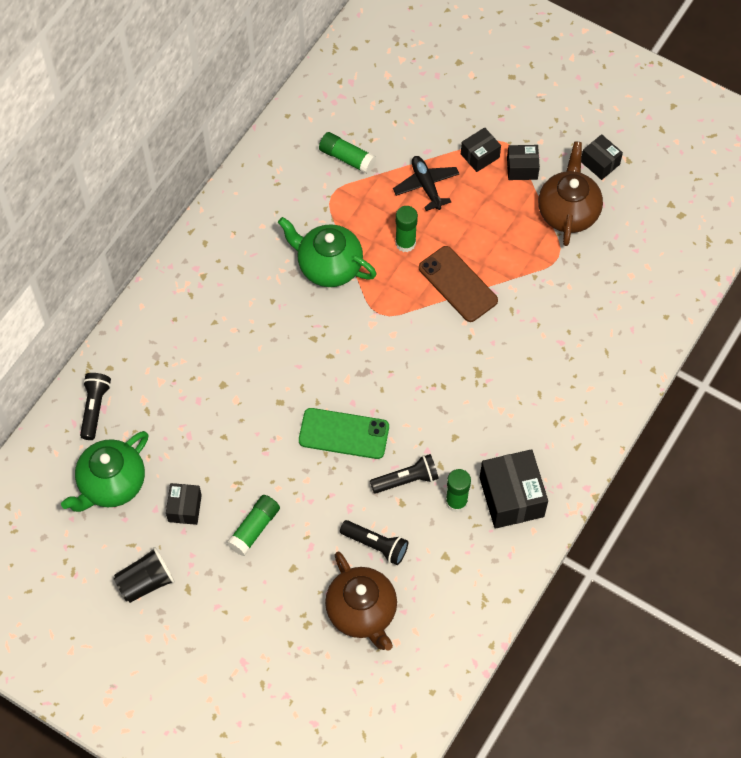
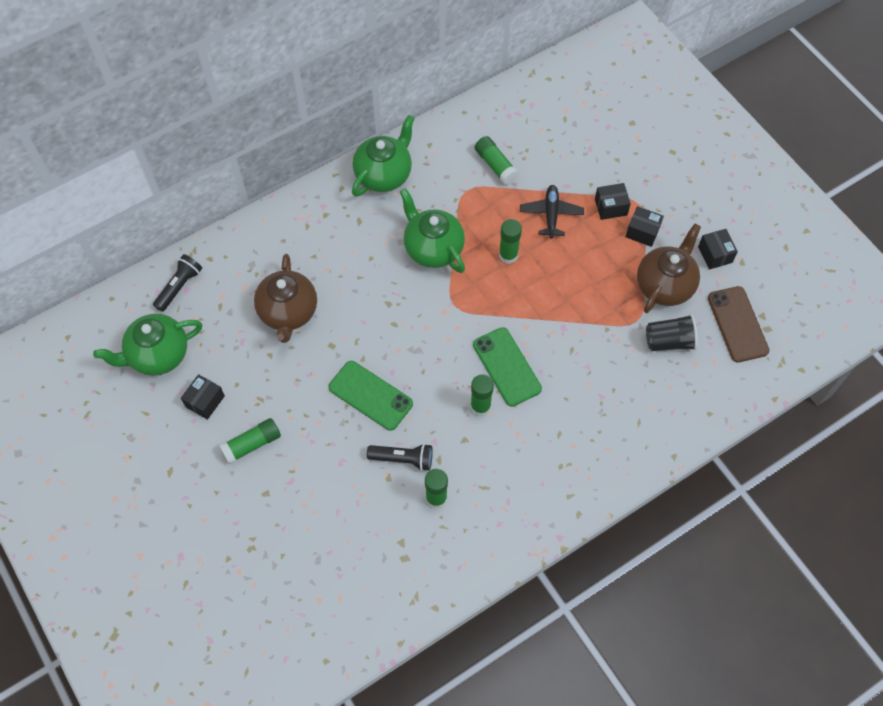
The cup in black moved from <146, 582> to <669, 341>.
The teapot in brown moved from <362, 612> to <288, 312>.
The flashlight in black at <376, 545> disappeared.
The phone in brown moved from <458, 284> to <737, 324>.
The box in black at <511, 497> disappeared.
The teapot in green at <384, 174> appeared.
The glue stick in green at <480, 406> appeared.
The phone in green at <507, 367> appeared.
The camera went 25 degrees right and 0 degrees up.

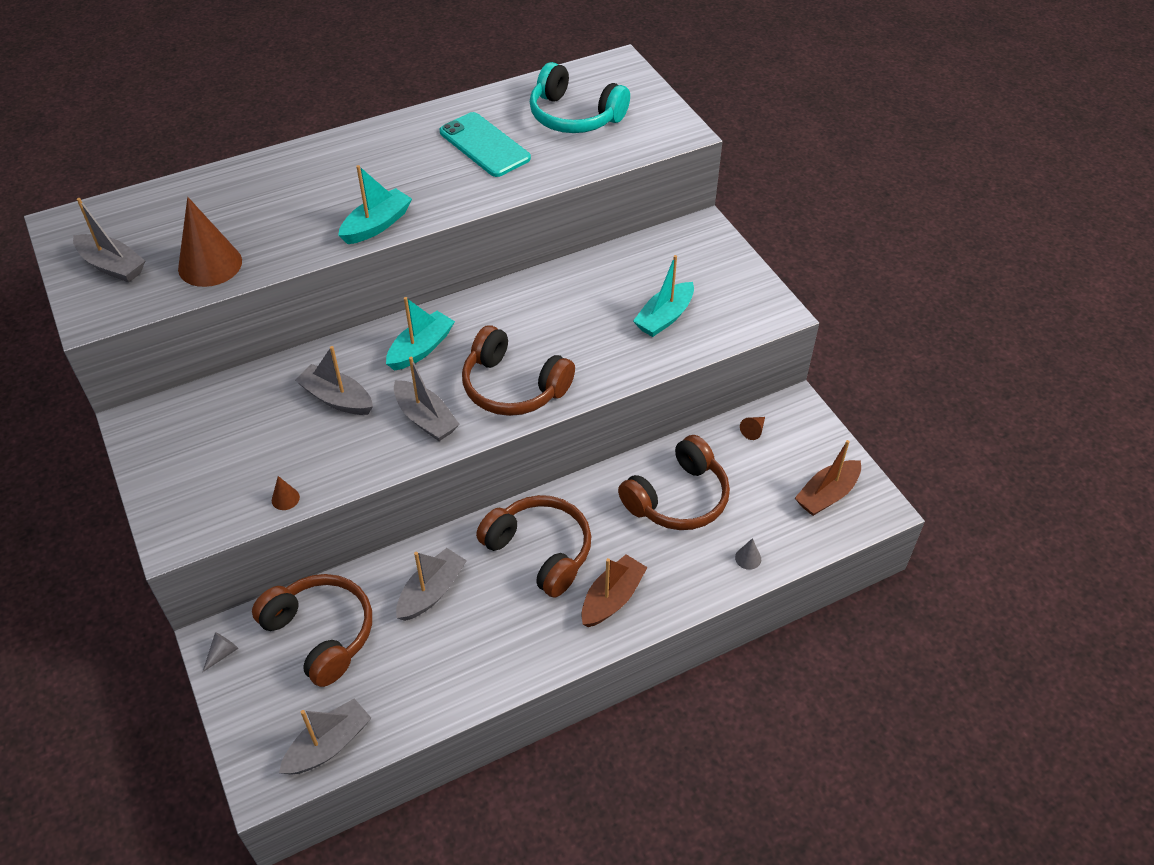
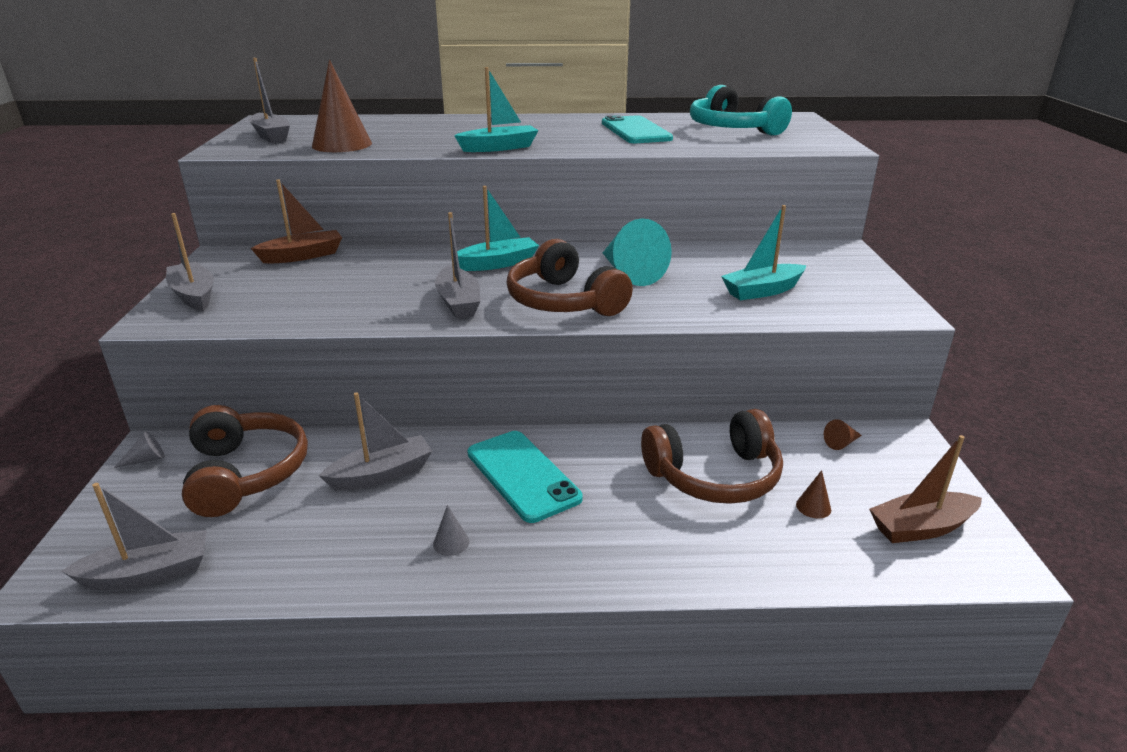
The cone in brown moved from <285, 498> to <813, 507>.
The boat in grey moved from <337, 398> to <194, 295>.
The headphones in brown at <540, 551> was replaced by the phone in turquoise at <522, 475>.
The boat in brown moved from <612, 598> to <303, 256>.
The cone in grey moved from <748, 558> to <451, 542>.
The cone in turquoise at <629, 273> appeared.
The camera went 25 degrees right and 20 degrees down.

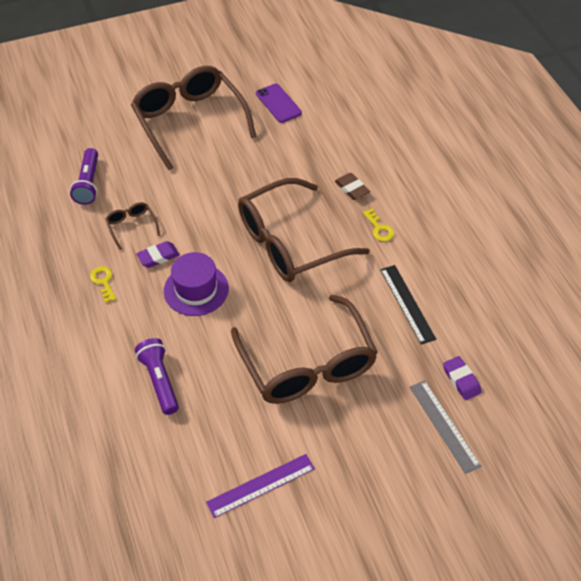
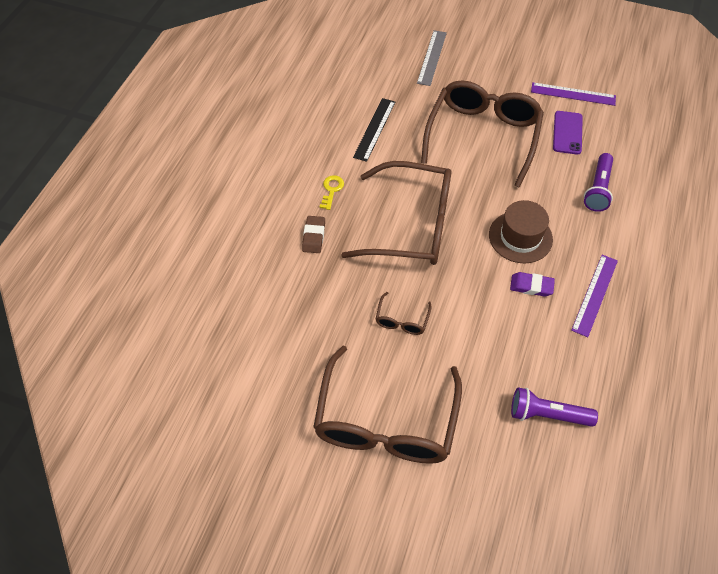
The flashlight in purple at <88, 183> turned 120 degrees counterclockwise.
The key in yellow at <103, 281> was replaced by the ruler in purple at <595, 294>.
The glasses in brown moved from <132, 226> to <402, 320>.
The hat in purple at <196, 289> became the hat in brown at <520, 237>.
The phone in purple moved from <278, 103> to <567, 133>.
The eraser in purple at <461, 380> disappeared.
The camera went 140 degrees left and 5 degrees up.

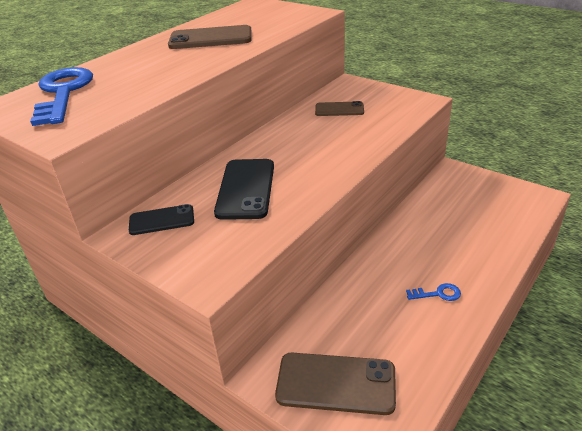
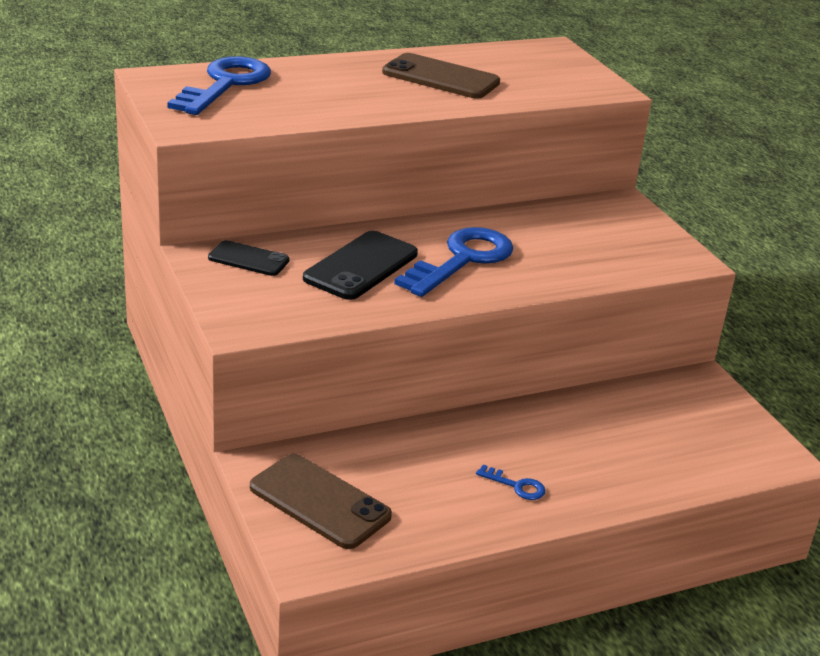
The phone in brown at <339, 109> disappeared.
The key in blue at <462, 260> appeared.
The camera went 25 degrees right and 5 degrees down.

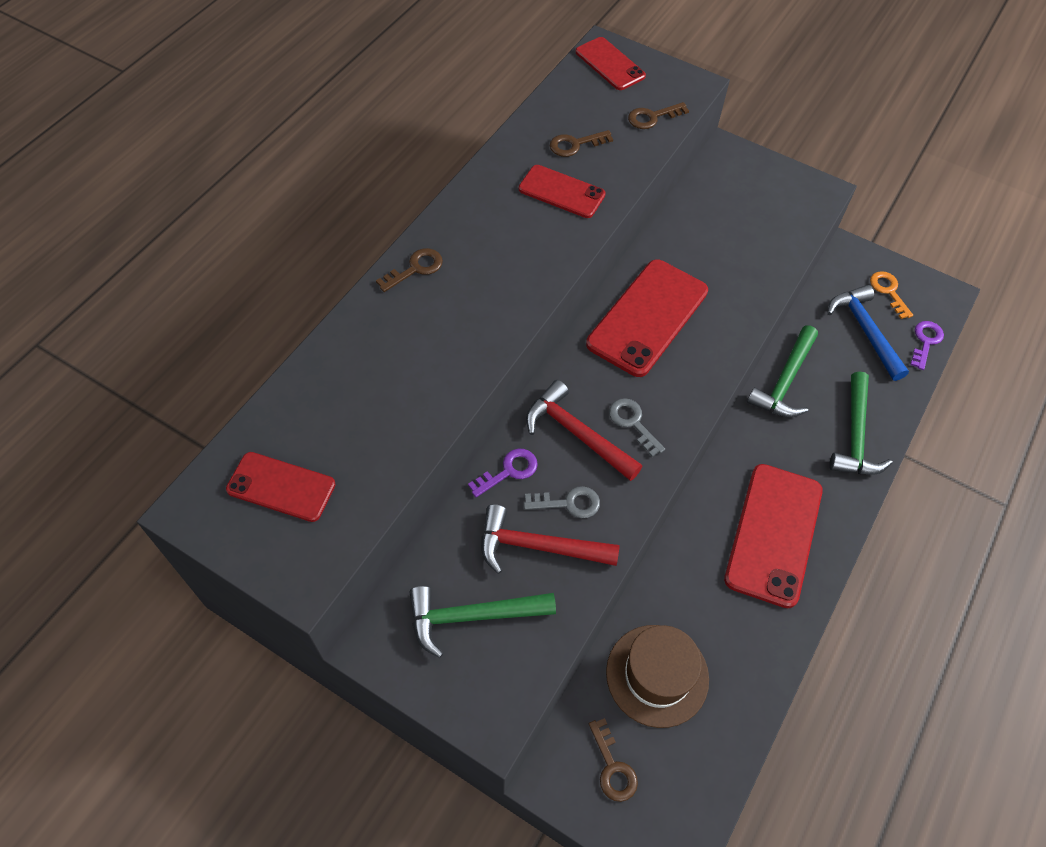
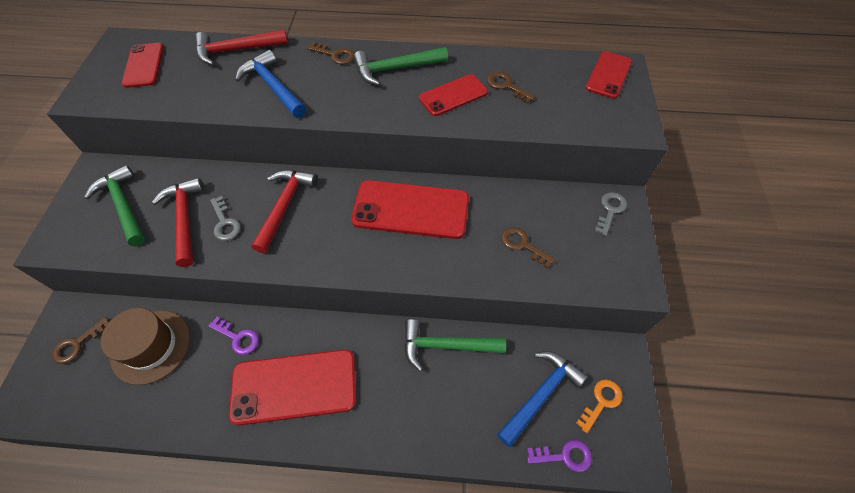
The key in purple moved from <509, 471> to <238, 337>.
The phone in red at <561, 192> turned 60 degrees clockwise.
The key in grey moved from <632, 423> to <610, 210>.
The key in brown moved from <652, 117> to <522, 245>.
The hammer in green moved from <855, 436> to <395, 69>.
The hammer in red at <236, 50> appeared.
The hammer in blue at <273, 86> appeared.
The camera went 65 degrees right and 0 degrees up.

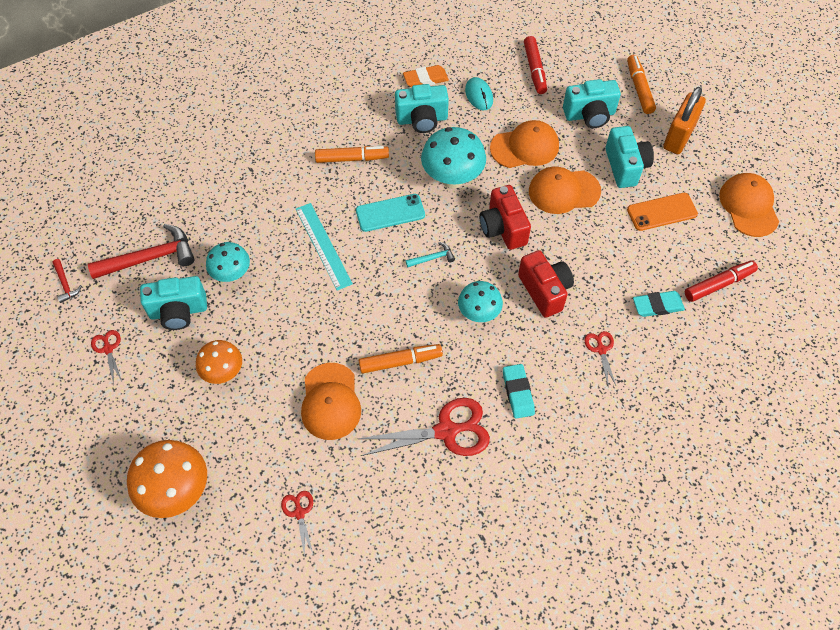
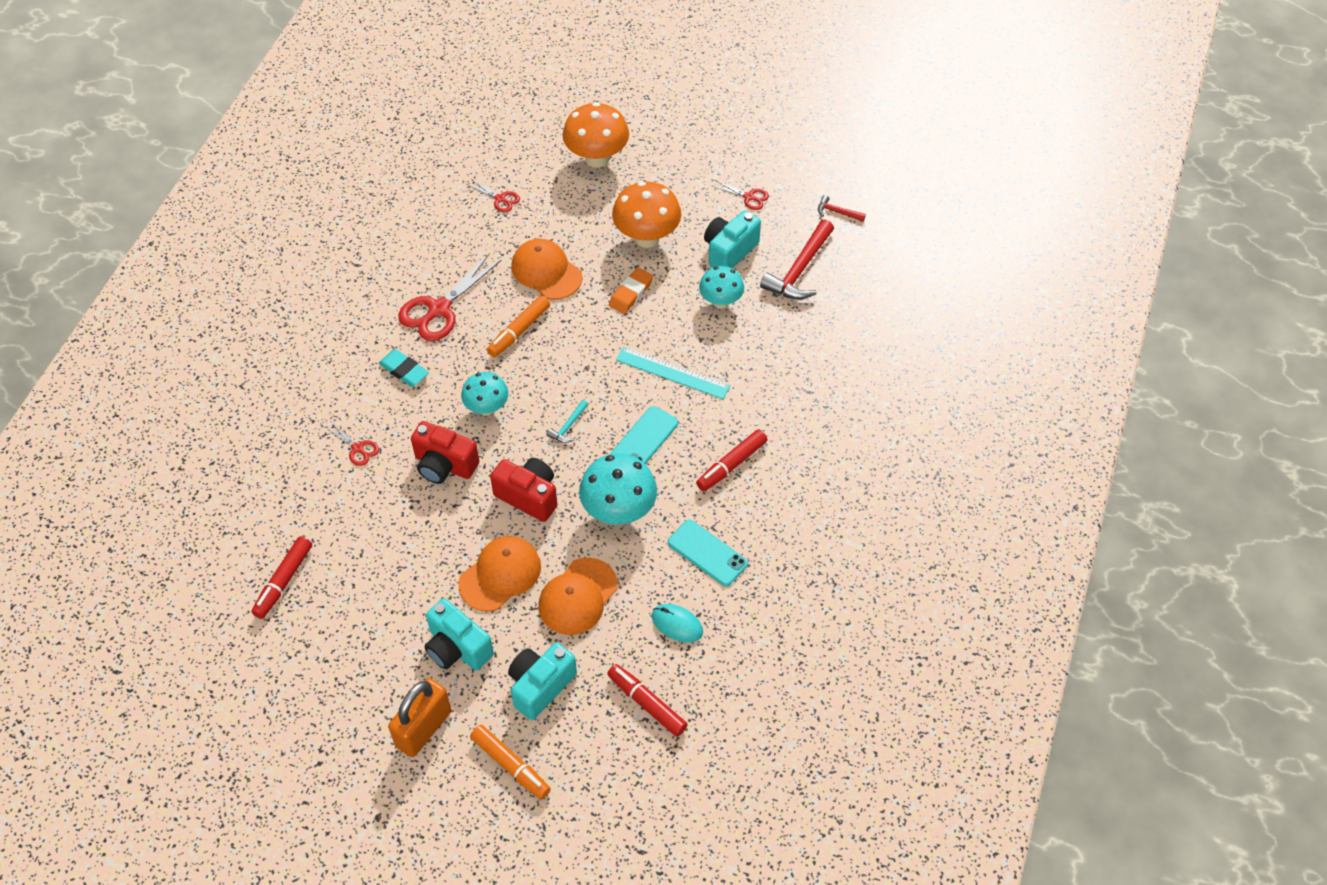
The mushroom in orange at <223, 372> changed to 1.57 times the size.
The marker in orange at <352, 159> became the marker in red at <731, 465>.
The camera in turquoise at <422, 119> was replaced by the phone in turquoise at <707, 553>.
The eraser in orange moved from <425, 79> to <631, 293>.
The phone in orange at <662, 212> disappeared.
The eraser in turquoise at <657, 306> disappeared.
The padlock in orange at <678, 137> turned 45 degrees clockwise.
The cap in orange at <748, 206> disappeared.
The camera went 140 degrees right and 5 degrees down.

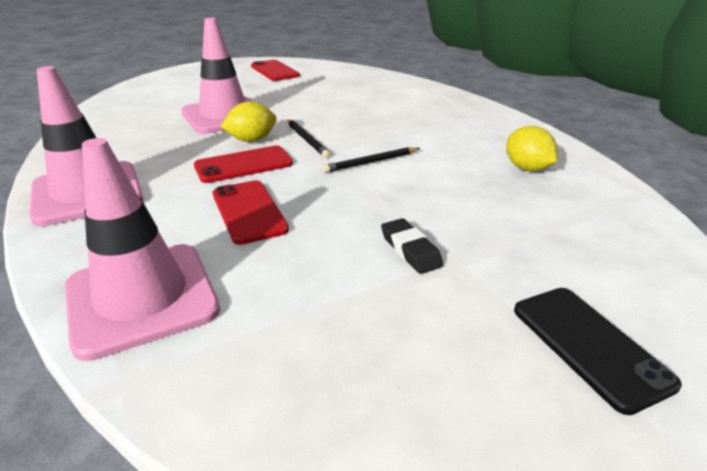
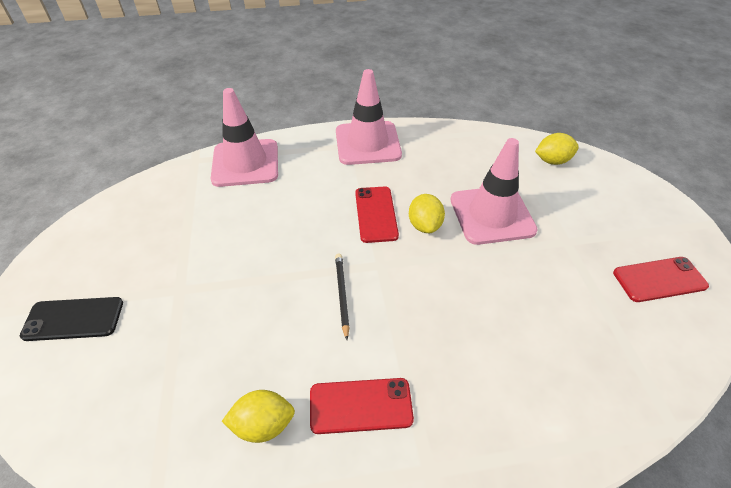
The phone in red moved from <249, 211> to <360, 405>.
The pencil in black at <307, 140> disappeared.
The eraser in black at <410, 250> disappeared.
The lemon in yellow at <552, 161> appeared.
The camera went 110 degrees right and 15 degrees up.

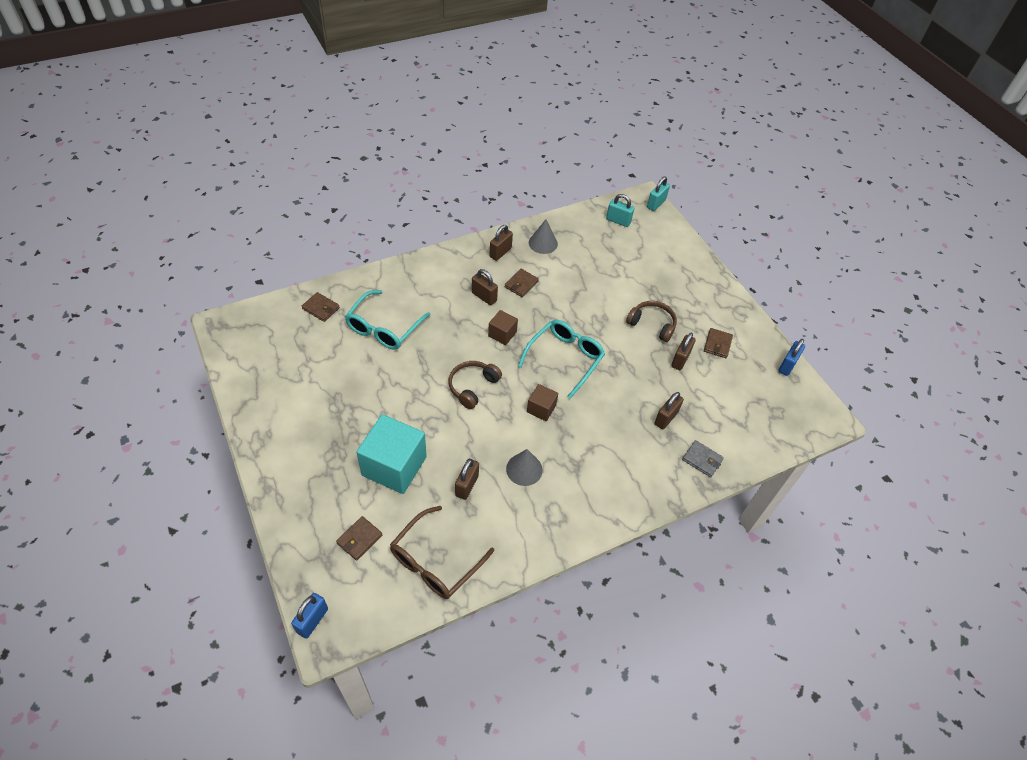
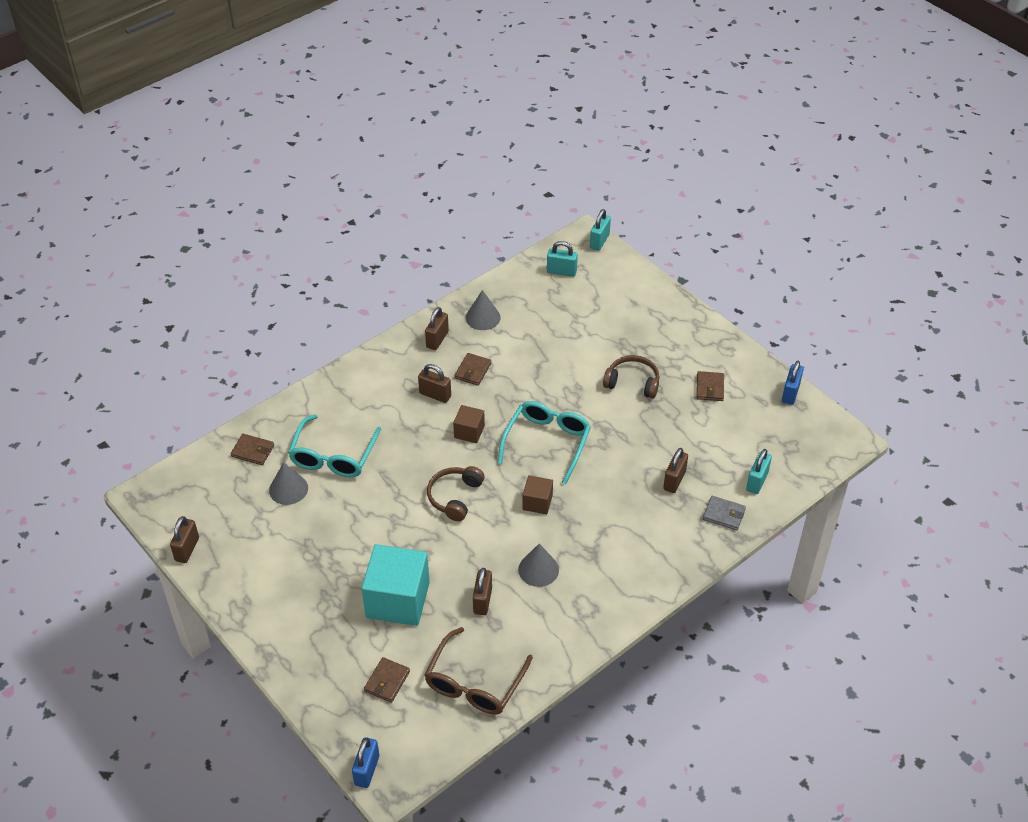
The padlock in brown moved from <680, 360> to <187, 549>.
The cone in grey at <288, 489> appeared.
The padlock in turquoise at <757, 481> appeared.
The camera went 10 degrees left and 5 degrees down.

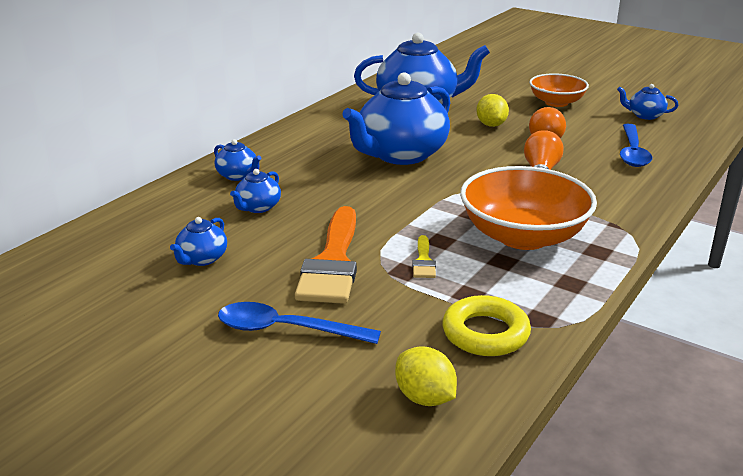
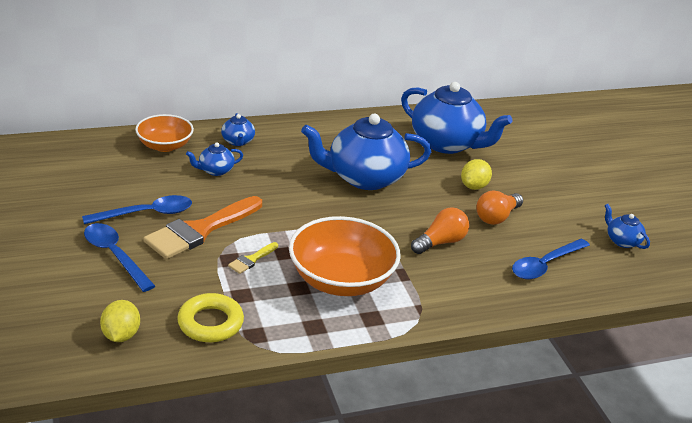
The teapot in blue at <202, 259> disappeared.
The bowl in orange moved from <556, 102> to <165, 146>.
The spoon in blue at <146, 214> appeared.
The camera went 35 degrees right and 5 degrees up.

